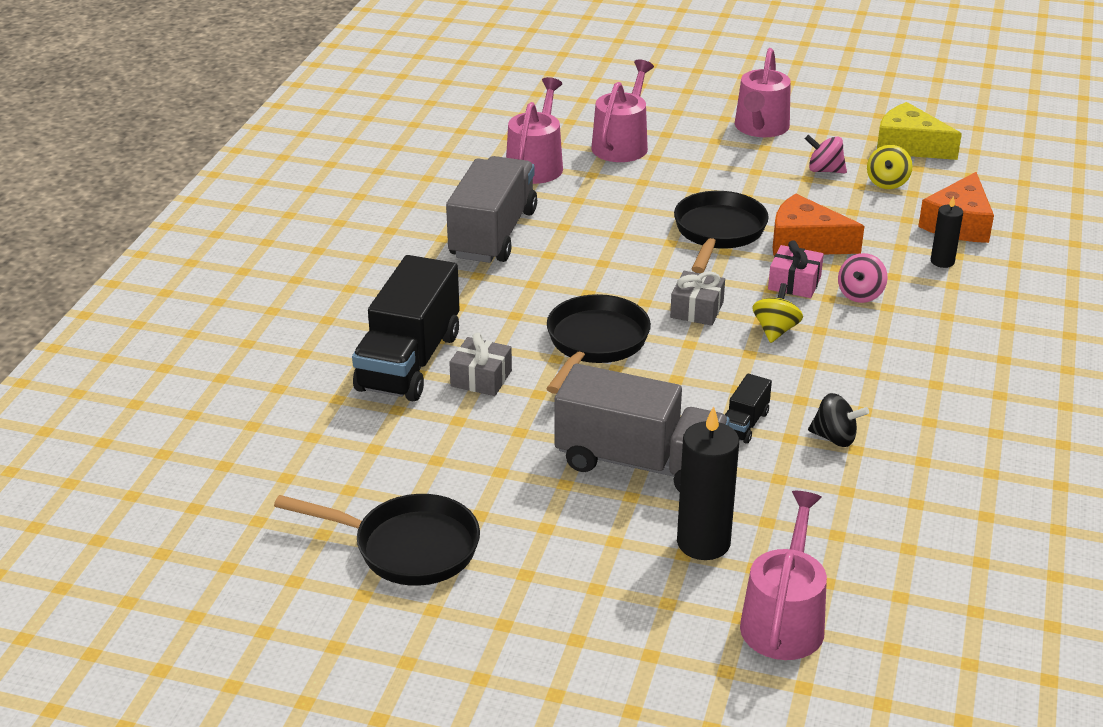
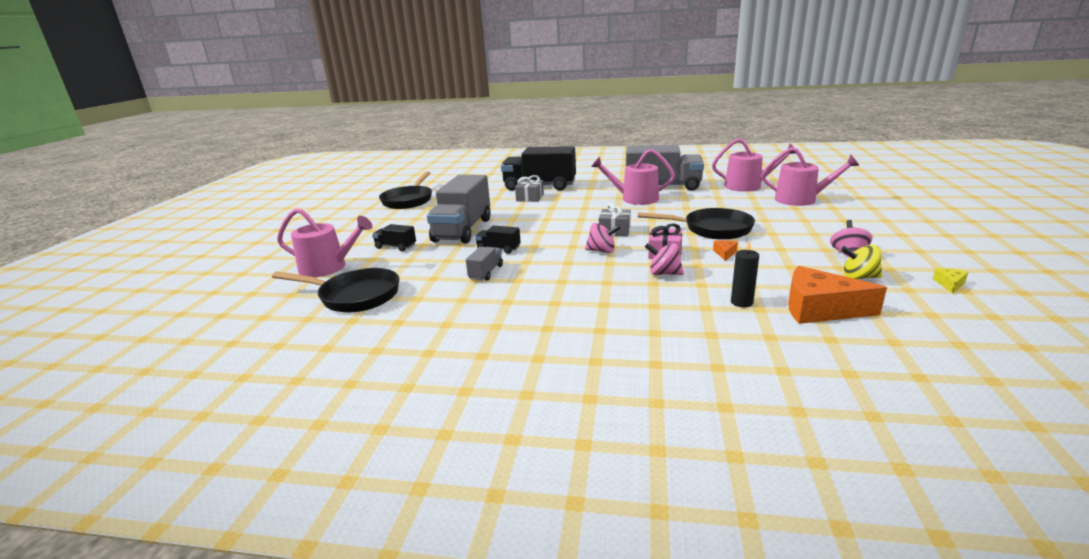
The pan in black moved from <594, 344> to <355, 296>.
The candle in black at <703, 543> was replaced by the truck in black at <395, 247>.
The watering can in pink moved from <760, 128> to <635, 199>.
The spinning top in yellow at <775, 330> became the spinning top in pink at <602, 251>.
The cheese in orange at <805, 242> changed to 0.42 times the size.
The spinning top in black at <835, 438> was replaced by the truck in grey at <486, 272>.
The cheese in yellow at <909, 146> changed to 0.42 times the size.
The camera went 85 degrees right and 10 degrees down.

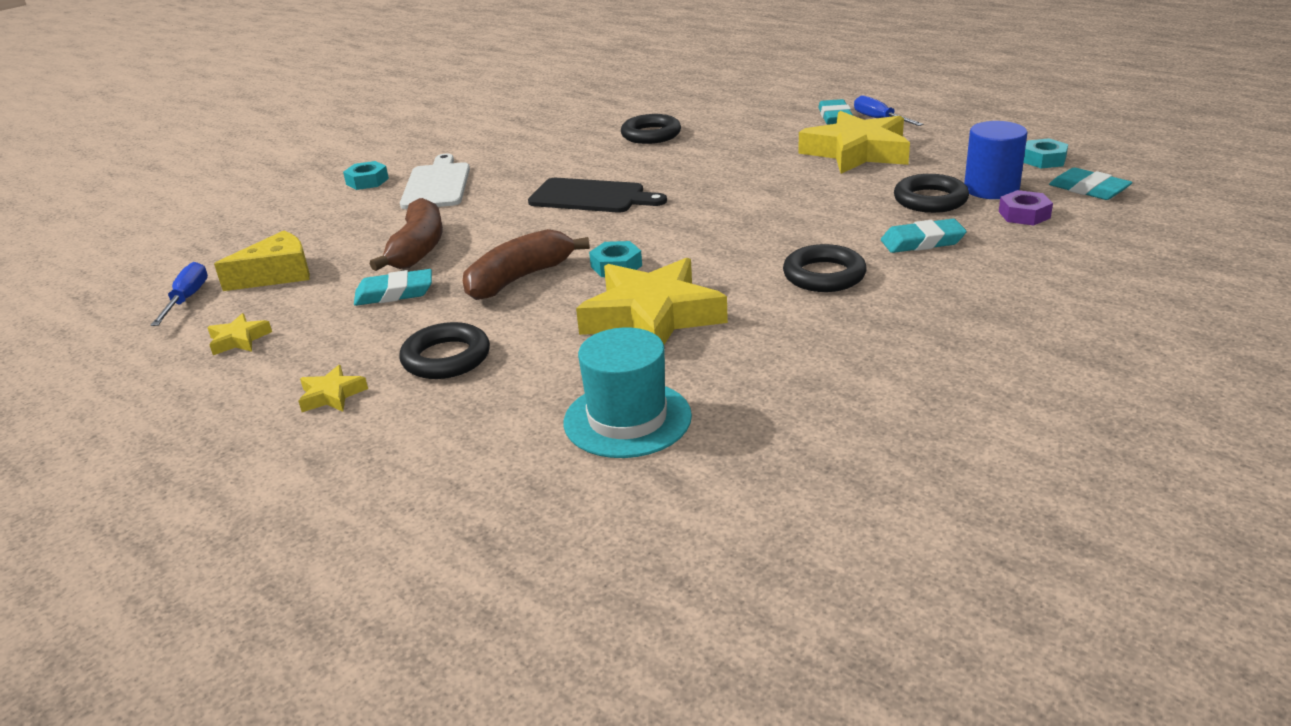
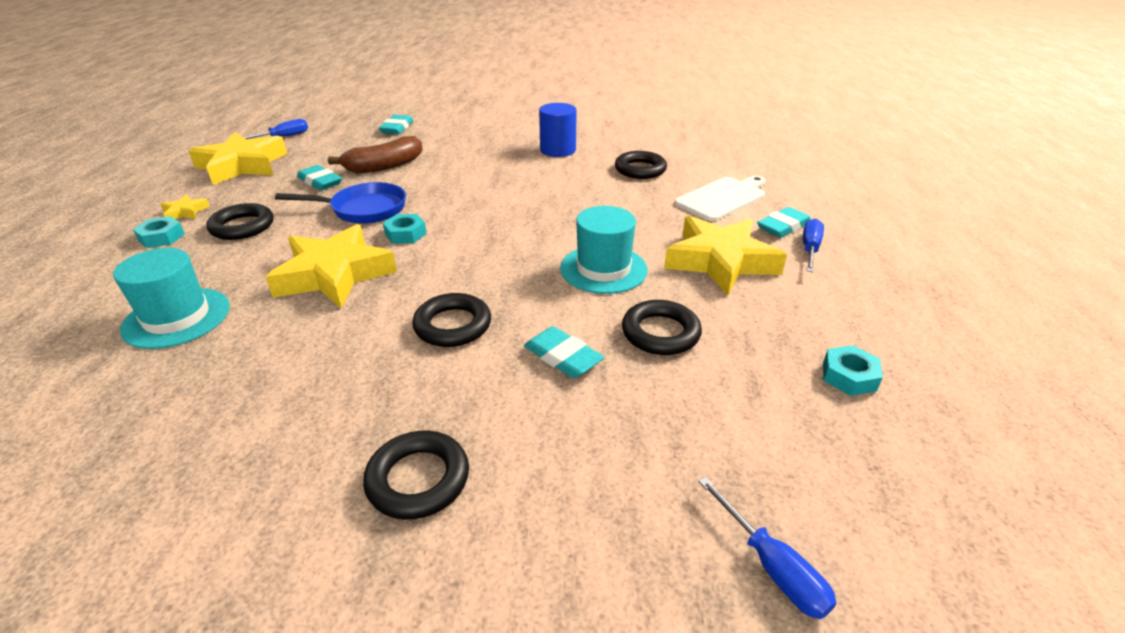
The star in yellow at <239, 340> changed to 2.34 times the size.
The cheese in yellow at <277, 275> disappeared.
The nut in turquoise moved from <367, 181> to <161, 237>.
The cutting board in white moved from <437, 185> to <723, 198>.
The banana in brown at <519, 278> was replaced by the pan in blue at <364, 209>.
The cutting board in black at <591, 197> disappeared.
The cylinder in blue moved from <991, 189> to <558, 150>.
The nut in purple at <1024, 215> disappeared.
The eraser in turquoise moved from <1088, 189> to <397, 128>.
The ring in black at <418, 479> appeared.
The hat in turquoise at <603, 269> appeared.
The screwdriver in blue at <772, 566> appeared.
The camera went 50 degrees right and 5 degrees up.

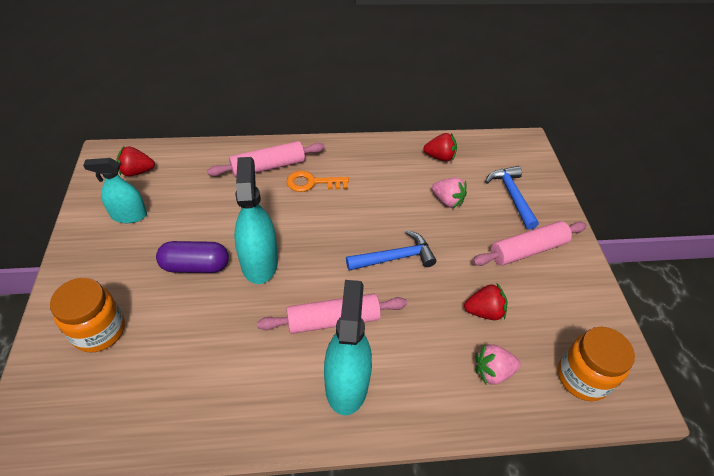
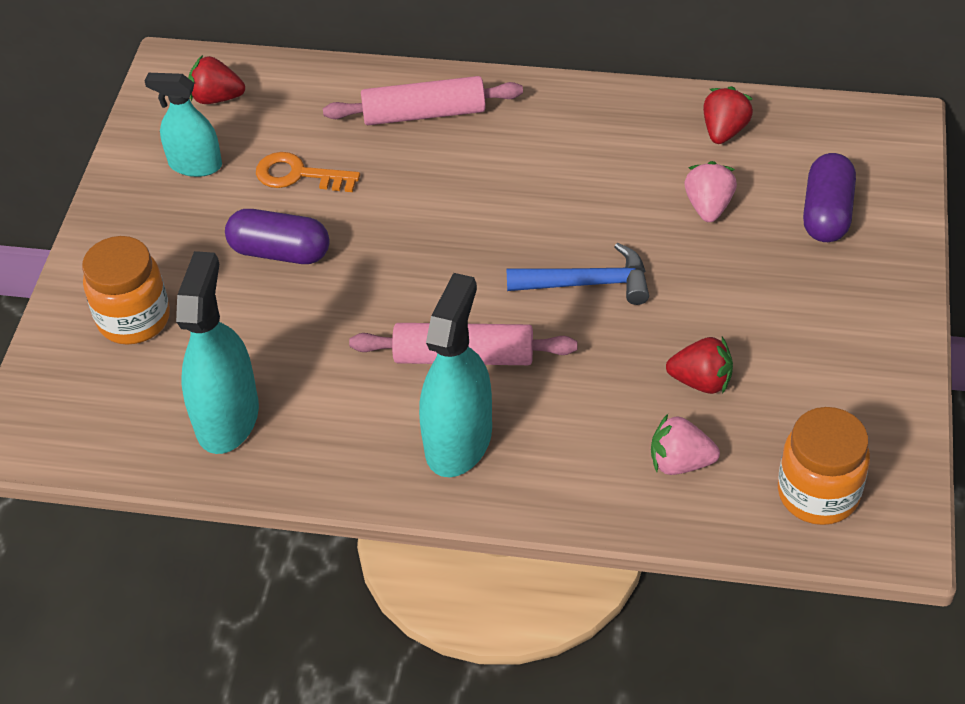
The spray bottle in turquoise moved from <259, 262> to <227, 418>.
The key in orange moved from <312, 183> to <298, 175>.
The strawberry in red at <440, 157> turned 90 degrees counterclockwise.
The strawberry in pink at <447, 201> turned 135 degrees counterclockwise.
The rolling pin in pink at <527, 250> disappeared.
The hammer in blue at <512, 196> was replaced by the capsule in purple at <826, 213>.
The camera went 20 degrees right and 0 degrees up.

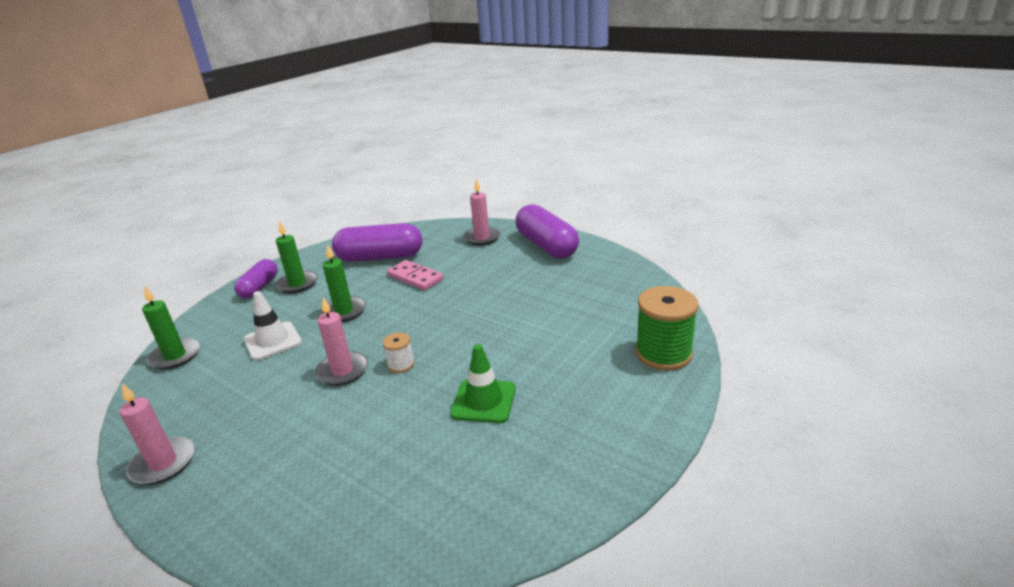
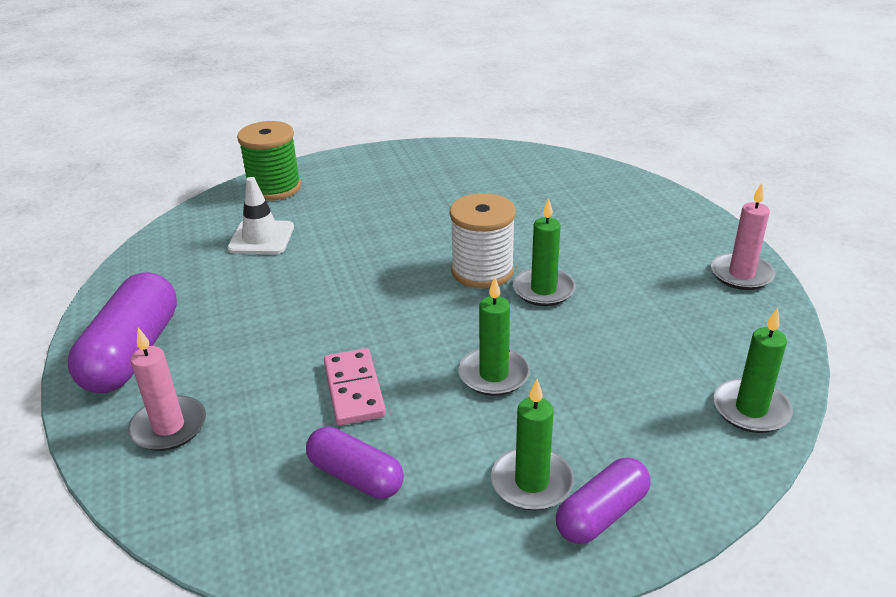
The traffic cone in white moved from <273, 341> to <261, 238>.
The candle in pink at <342, 371> became the candle in green at <543, 290>.
The capsule in purple at <380, 257> changed to 0.60 times the size.
The spool in white at <401, 364> changed to 2.02 times the size.
The traffic cone in green at <483, 401> disappeared.
The camera went 145 degrees left and 5 degrees up.

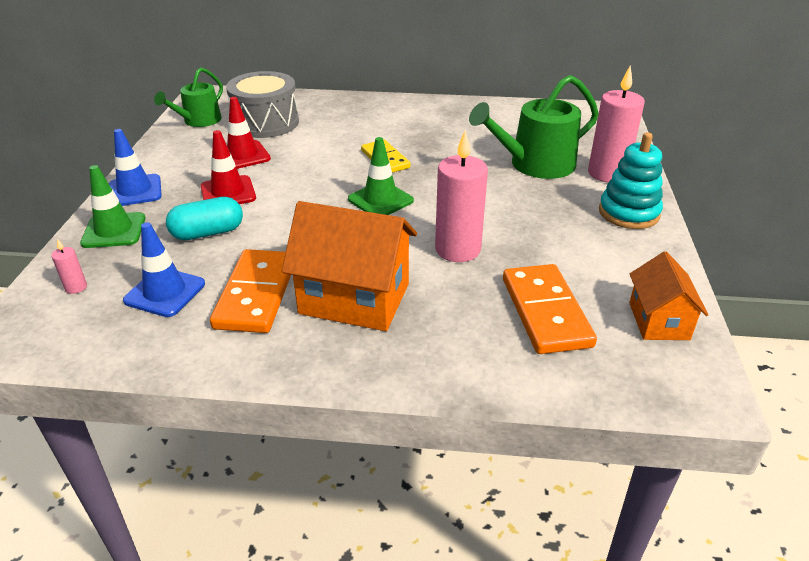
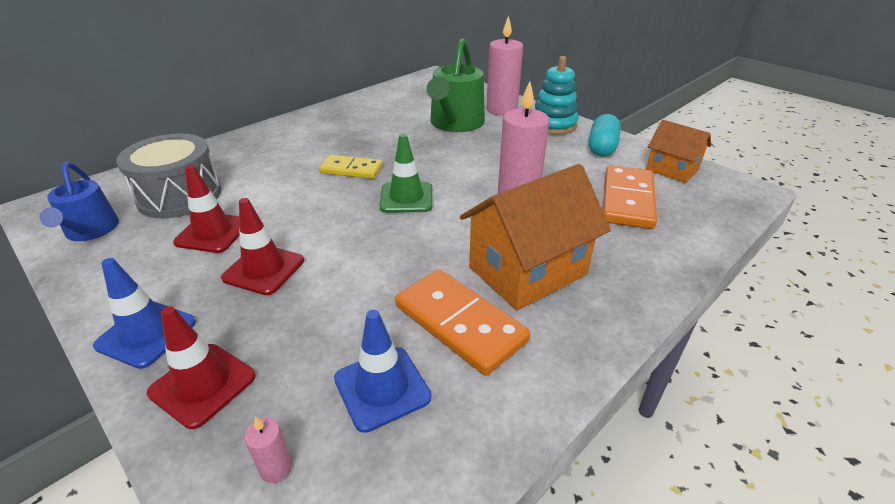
The traffic cone in green at <114, 230> became the traffic cone in red at <202, 384>.
The watering can in green at <199, 121> became the watering can in blue at <90, 231>.
The capsule in turquoise moved from <208, 233> to <602, 148>.
The domino in orange at <545, 312> turned 75 degrees clockwise.
The camera went 50 degrees left and 0 degrees up.

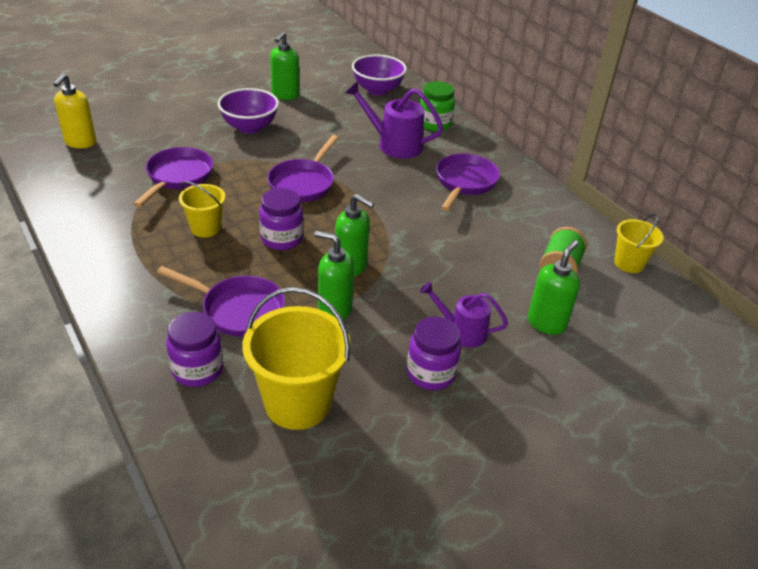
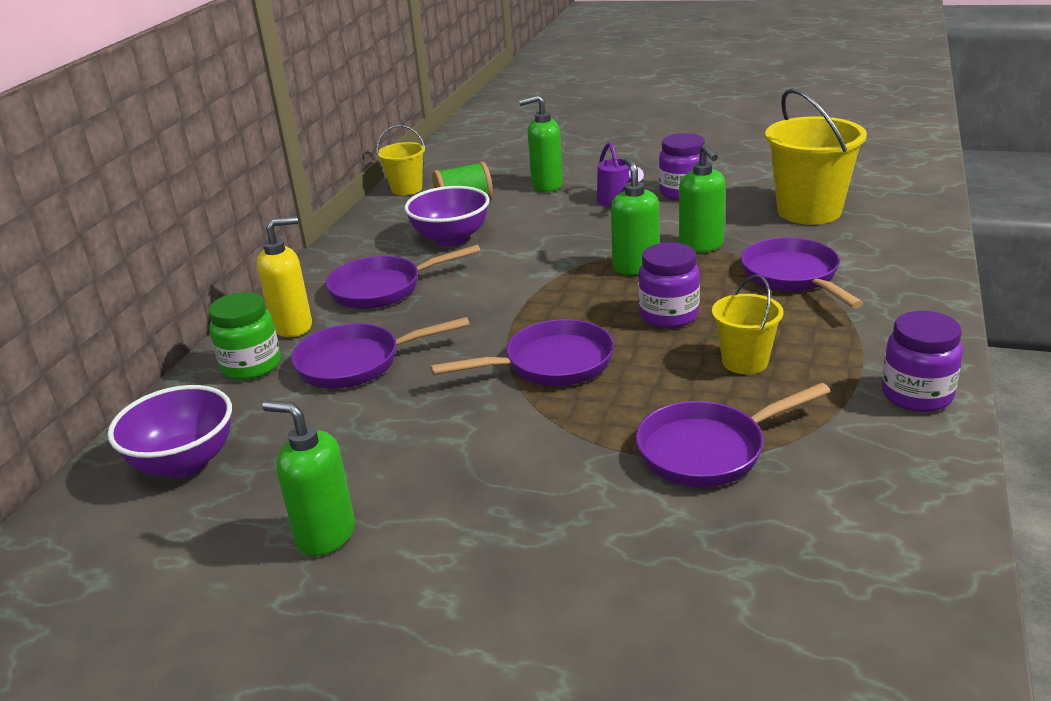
The soap dispenser in yellow moved from <80, 142> to <293, 327>.
The jar in purple moved from <197, 370> to <917, 395>.
The bowl in purple moved from <249, 127> to <451, 238>.
The soap dispenser in green at <285, 95> turned 135 degrees counterclockwise.
The watering can in purple at <393, 144> was replaced by the pan in purple at <357, 363>.
The camera went 125 degrees left and 10 degrees down.

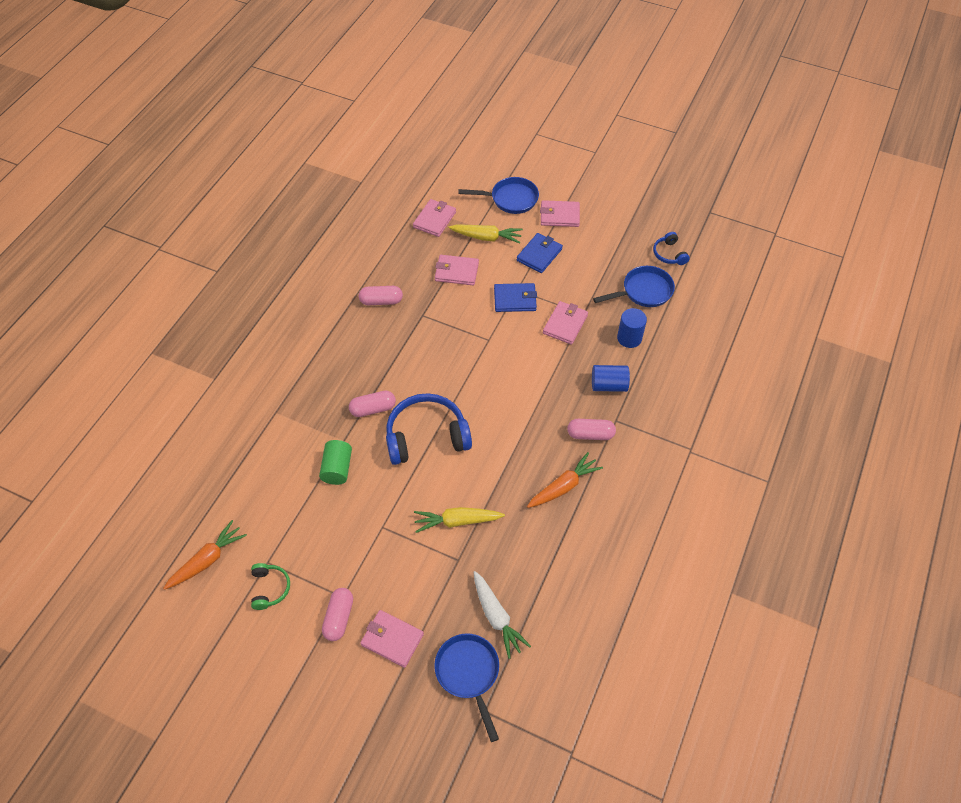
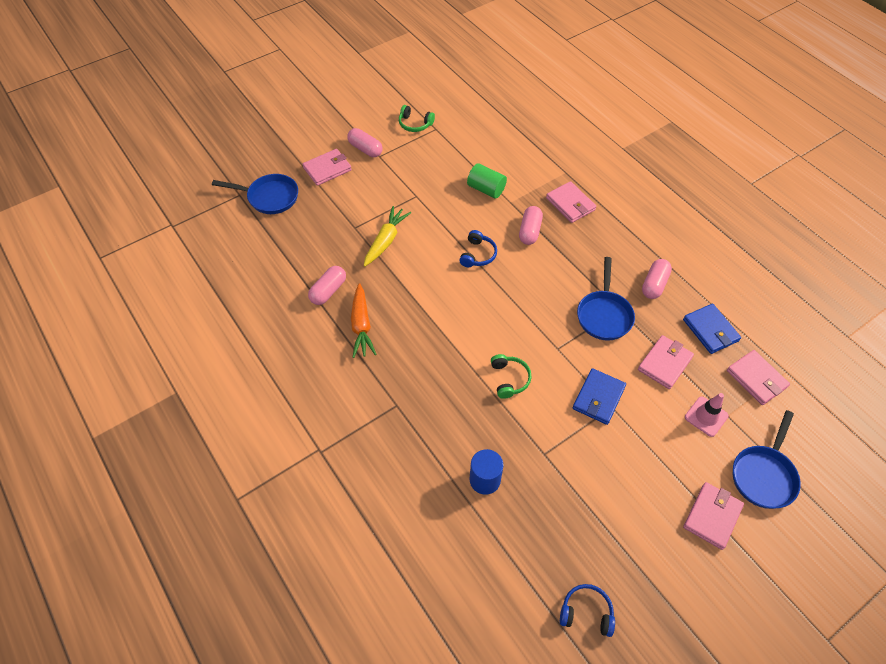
The carrot in orange at <207, 560> disappeared.
The headphones in blue at <426, 437> changed to 0.49 times the size.
The carrot in yellow at <486, 237> was replaced by the traffic cone in pink at <706, 416>.
The carrot in white at <496, 617> disappeared.
The wallet in blue moved from <539, 255> to <710, 330>.
The wallet in pink moved from <565, 324> to <570, 204>.
The capsule in pink moved from <590, 434> to <328, 291>.
The cylinder in blue at <608, 385> disappeared.
The pan in blue moved from <644, 291> to <604, 315>.
The headphones in green at <509, 379> appeared.
The camera went 120 degrees right and 0 degrees up.

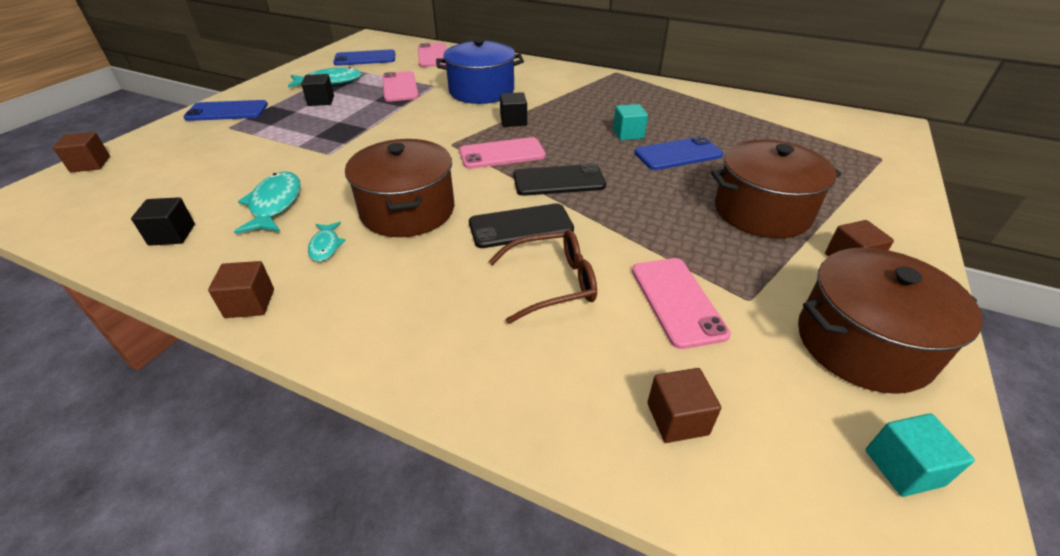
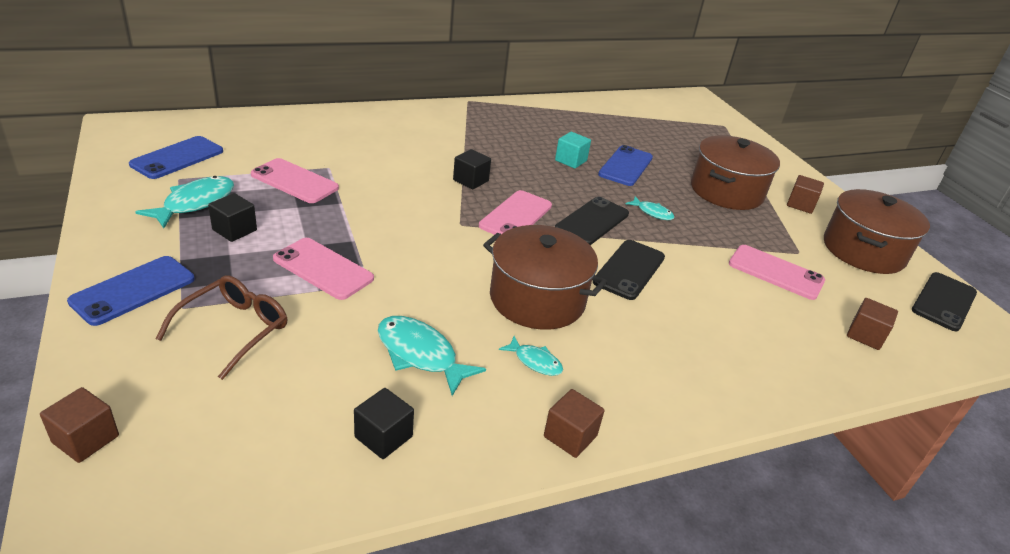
The phone in pink moved from <433, 55> to <323, 269>.
The pot in blue at <481, 91> disappeared.
The glasses in brown moved from <552, 283> to <234, 330>.
The cube in turquoise at <903, 468> was replaced by the phone in black at <943, 301>.
The fish in turquoise at <652, 212> appeared.
The camera went 50 degrees left and 5 degrees down.

